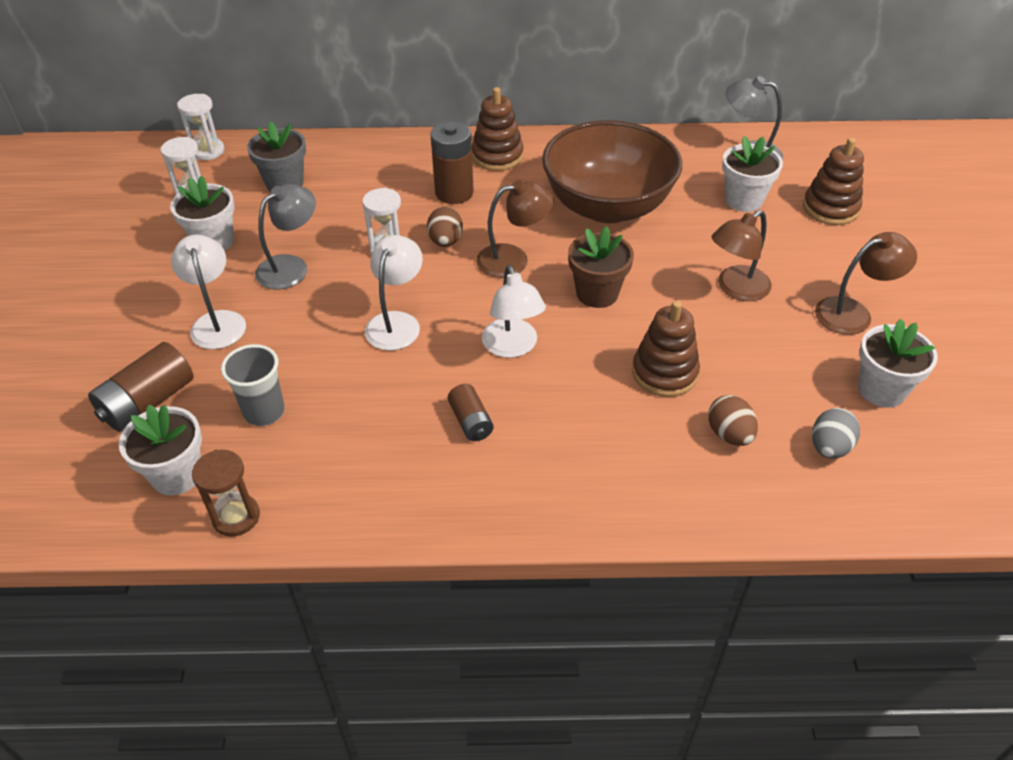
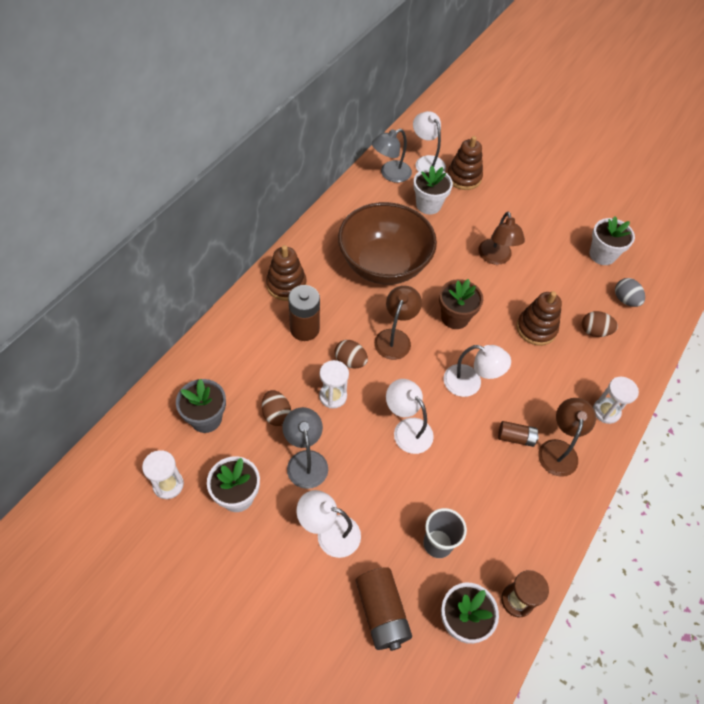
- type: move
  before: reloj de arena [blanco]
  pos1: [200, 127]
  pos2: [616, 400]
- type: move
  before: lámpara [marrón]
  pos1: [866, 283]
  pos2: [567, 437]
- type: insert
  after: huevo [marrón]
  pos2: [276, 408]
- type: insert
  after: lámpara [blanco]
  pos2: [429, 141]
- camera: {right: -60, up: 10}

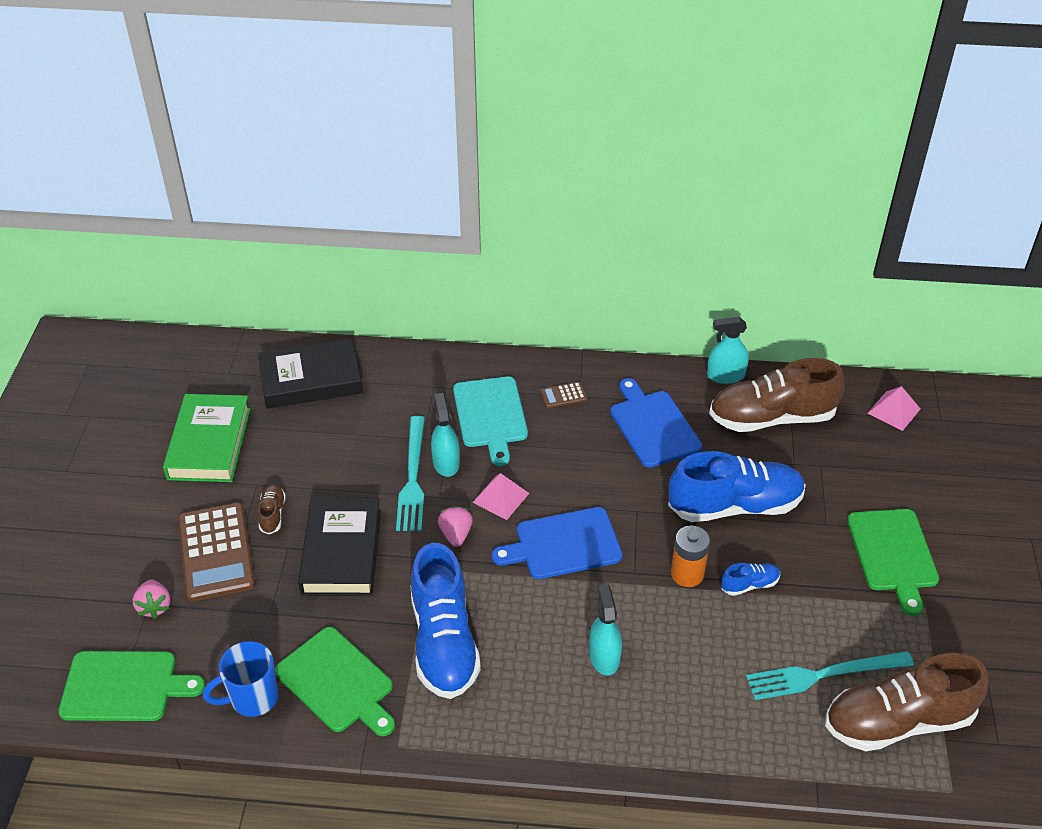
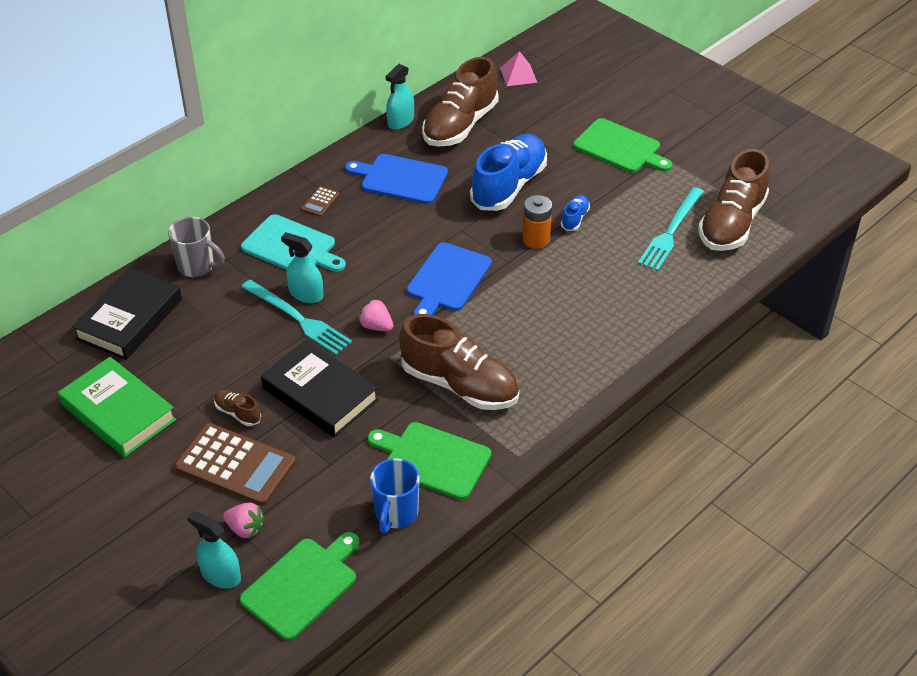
- type: rotate
  before: tabla de cortar [verde]
  pos1: [335, 681]
  pos2: [429, 461]
  turn: -150
- type: recolor
  before: zapato [azul]
  after: zapato [marrón]
  pos1: [446, 621]
  pos2: [459, 362]
- type: delete
  before: pirámide [rosa]
  pos1: [500, 496]
- type: move
  before: pulverizador [turquesa]
  pos1: [605, 630]
  pos2: [214, 549]
- type: insert
  after: taza [gris]
  pos2: [196, 247]
- camera: {right: -50, up: 0}

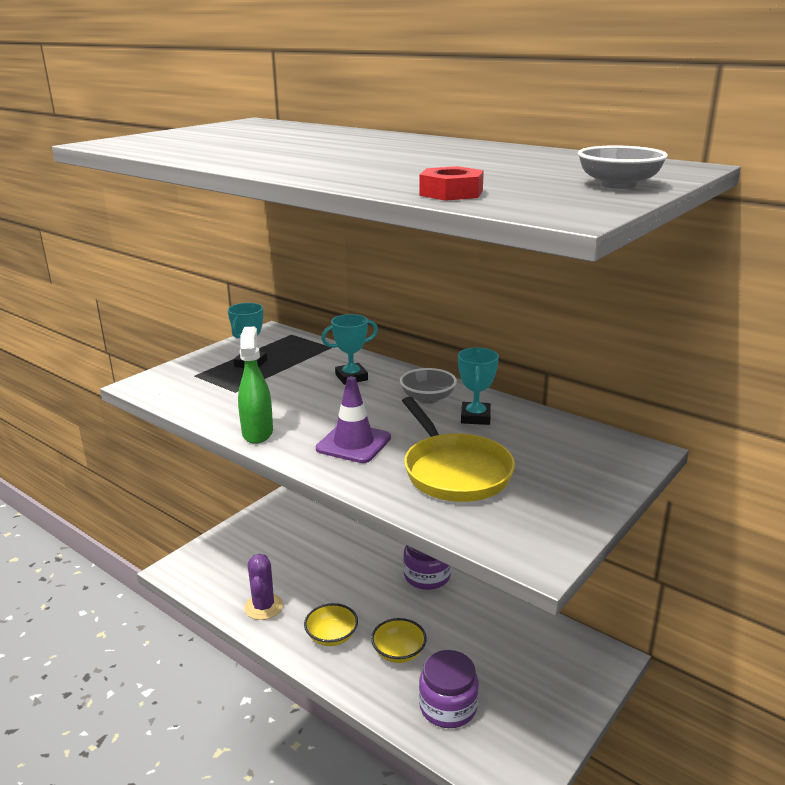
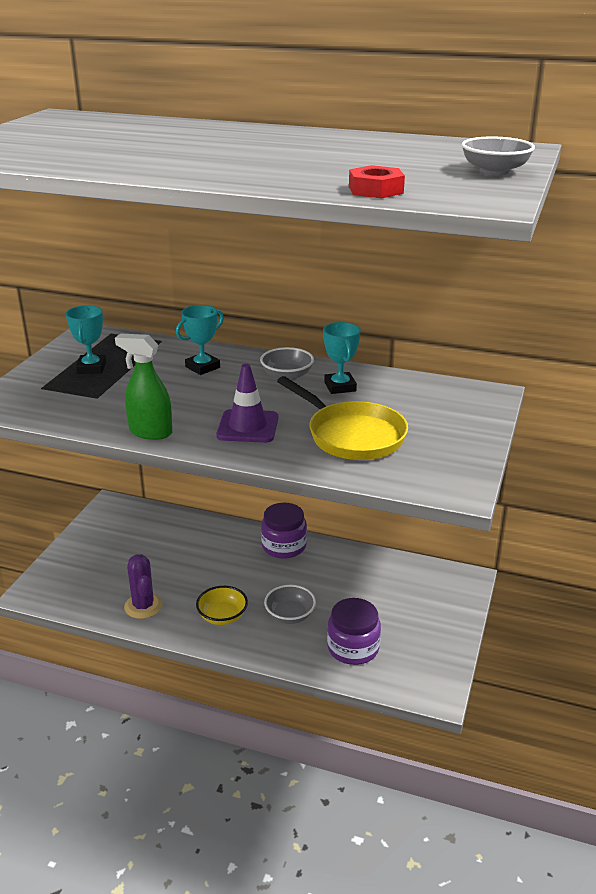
- type: rotate
  before: pulverizador [verde]
  pos1: [255, 385]
  pos2: [143, 386]
  turn: -45
- type: recolor
  before: cuenco [amarillo]
  after: cuenco [gris]
  pos1: [399, 640]
  pos2: [290, 604]
- camera: {right: -20, up: 5}

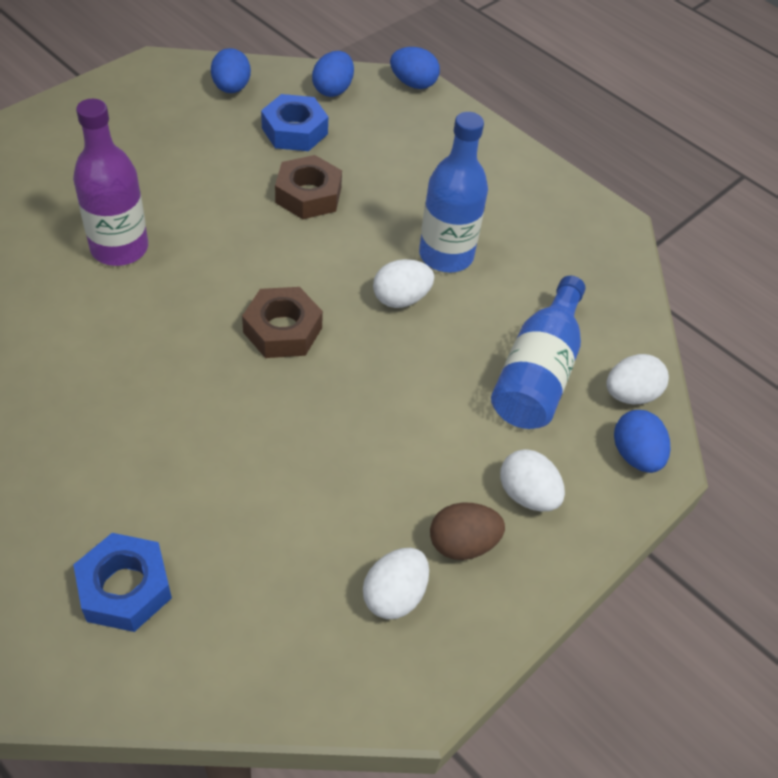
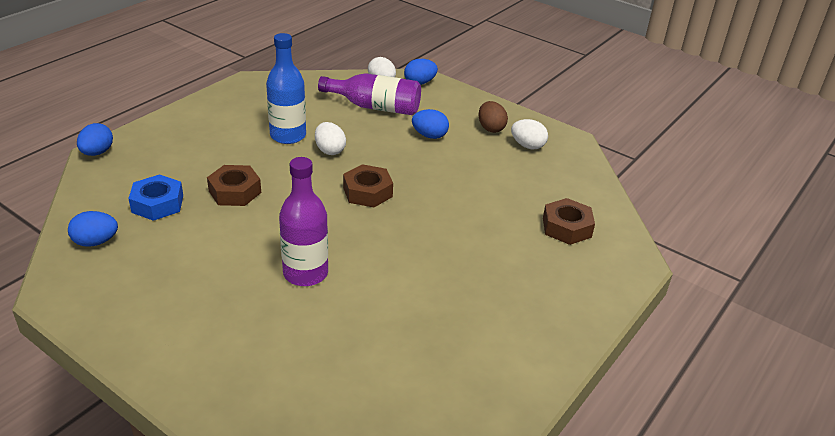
- type: recolor
  before: tuerca [azul]
  after: tuerca [marrón]
  pos1: [122, 582]
  pos2: [569, 221]
- type: move
  before: huevo [azul]
  pos1: [333, 74]
  pos2: [430, 124]
- type: recolor
  before: botella [azul]
  after: botella [morado]
  pos1: [538, 352]
  pos2: [369, 94]
- type: delete
  before: huevo [blanco]
  pos1: [532, 480]
- camera: {right: -95, up: -15}

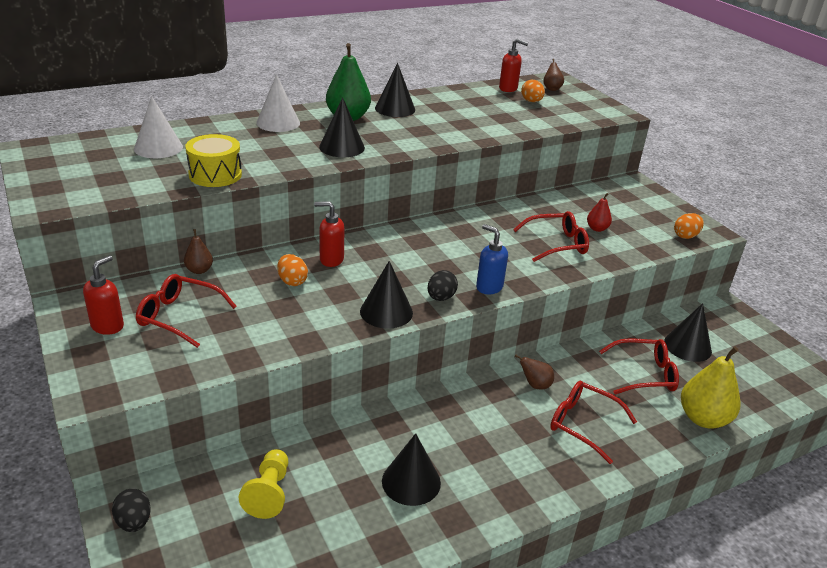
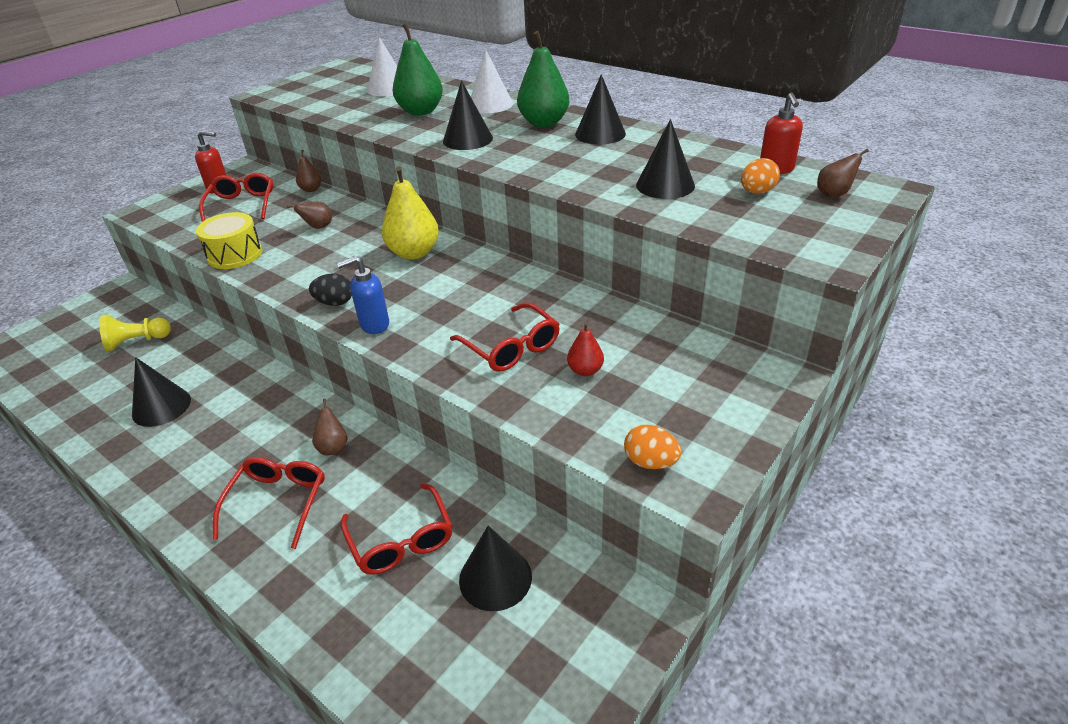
- type: delete
  before: huevo [negro]
  pos1: [131, 510]
- type: move
  before: tambor [amarillo]
  pos1: [213, 160]
  pos2: [229, 240]
- type: replace
  before: huevo [naranja]
  after: pera [marrón]
  pos1: [292, 270]
  pos2: [309, 215]
- type: delete
  before: dispensador de jabón [rojo]
  pos1: [329, 234]
- type: move
  before: cono [negro]
  pos1: [386, 295]
  pos2: [665, 159]
- type: rotate
  before: dispensador de jabón [azul]
  pos1: [492, 259]
  pos2: [363, 295]
  turn: -135
- type: move
  before: pera [amarillo]
  pos1: [710, 387]
  pos2: [410, 213]
- type: insert
  after: pera [verde]
  pos2: [418, 69]
- camera: {right: 70, up: 5}

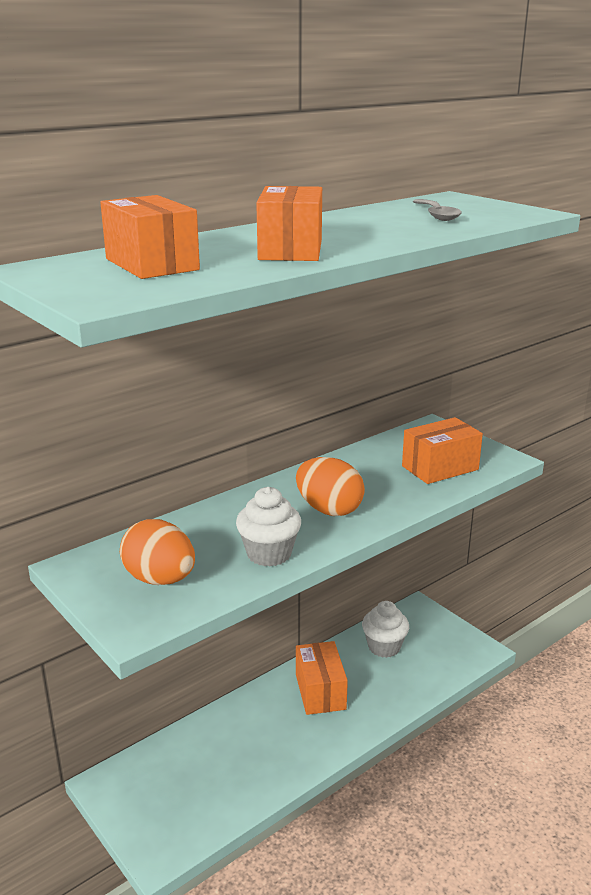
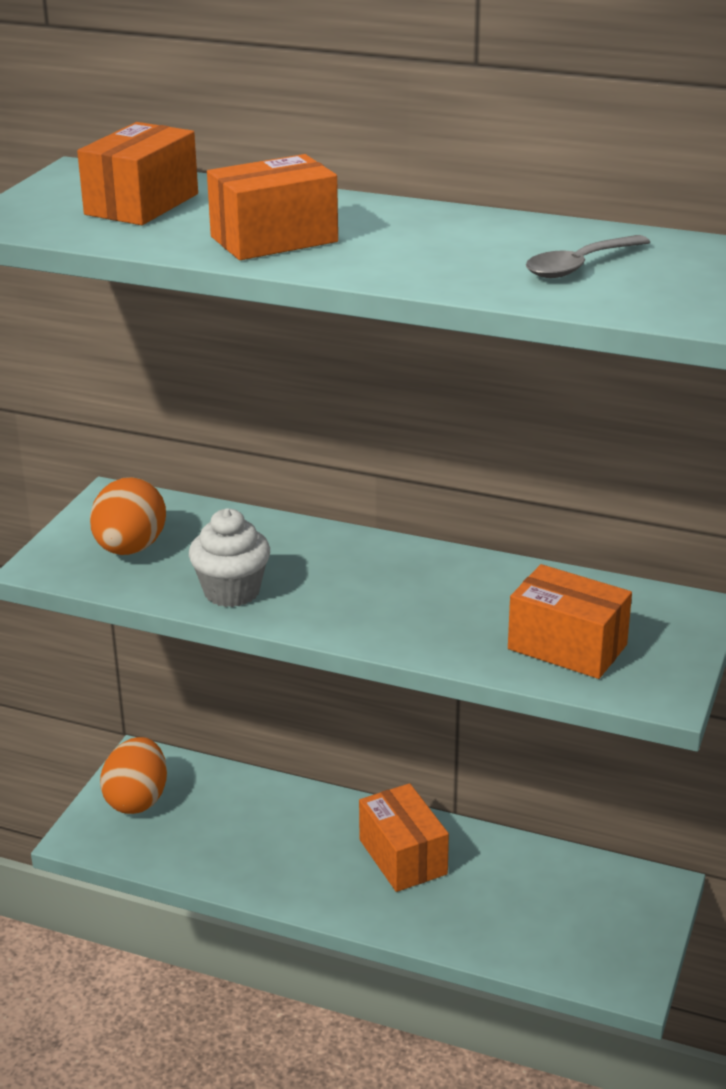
- type: move
  before: huevo [naranja]
  pos1: [330, 486]
  pos2: [133, 775]
- type: rotate
  before: caja [naranja]
  pos1: [322, 678]
  pos2: [404, 837]
  turn: -75
- type: delete
  before: magdalena [blanco]
  pos1: [385, 629]
- camera: {right: 60, up: 5}

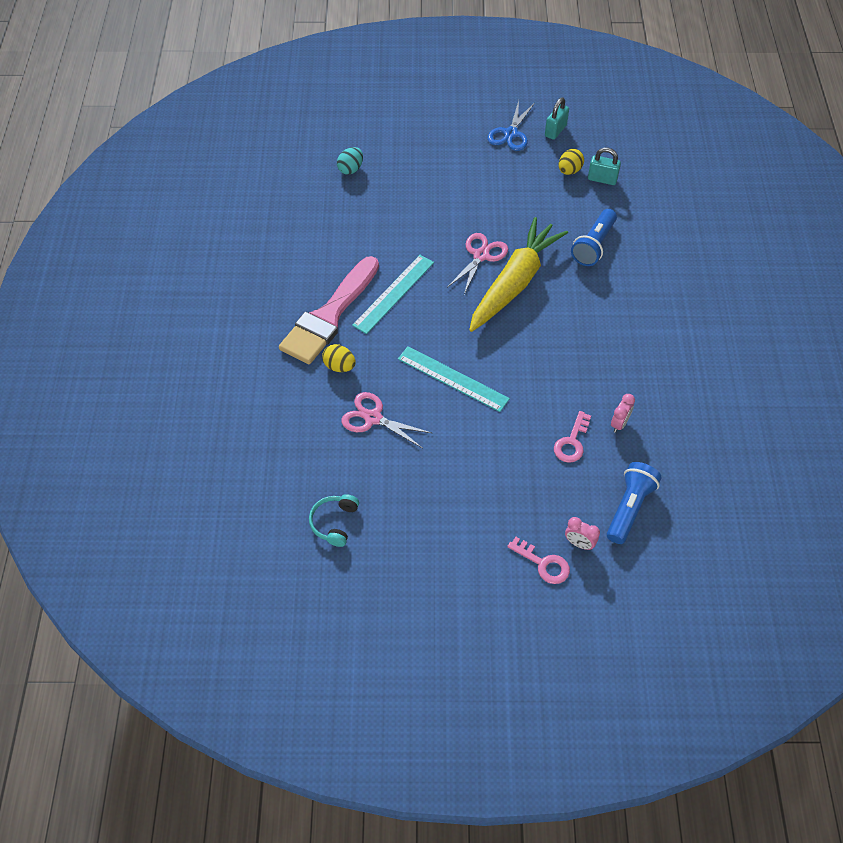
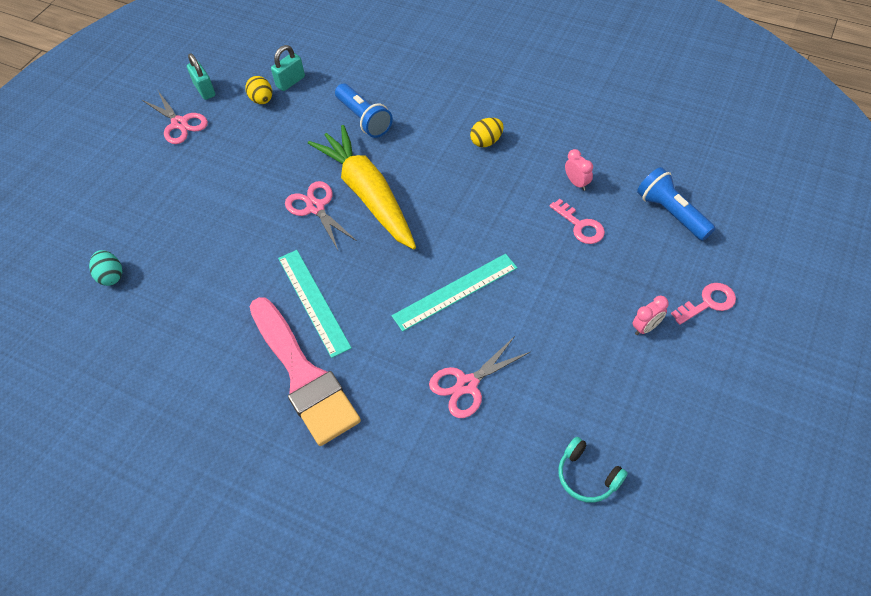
- type: move
  before: huevo [amarillo]
  pos1: [339, 358]
  pos2: [487, 132]
- type: recolor
  before: tijeras [azul]
  after: tijeras [rosa]
  pos1: [511, 125]
  pos2: [175, 117]
- type: move
  before: despertador [rosa]
  pos1: [582, 533]
  pos2: [650, 315]
- camera: {right: -60, up: 0}

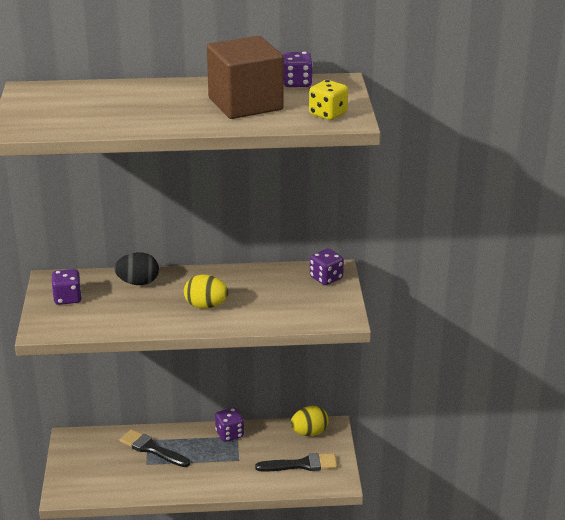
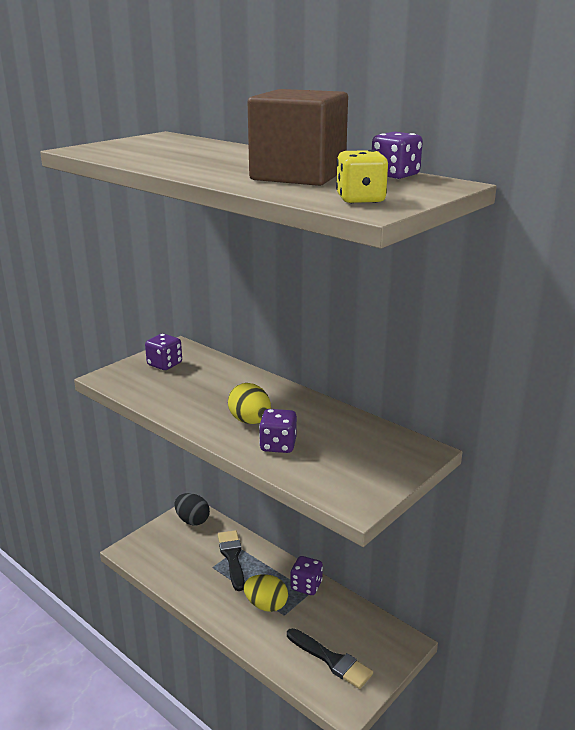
- type: move
  before: huevo [negro]
  pos1: [136, 268]
  pos2: [192, 509]
- type: move
  before: huevo [amarillo]
  pos1: [309, 421]
  pos2: [265, 593]
- type: move
  before: dado [morado]
  pos1: [327, 267]
  pos2: [278, 431]
- camera: {right: 45, up: -5}

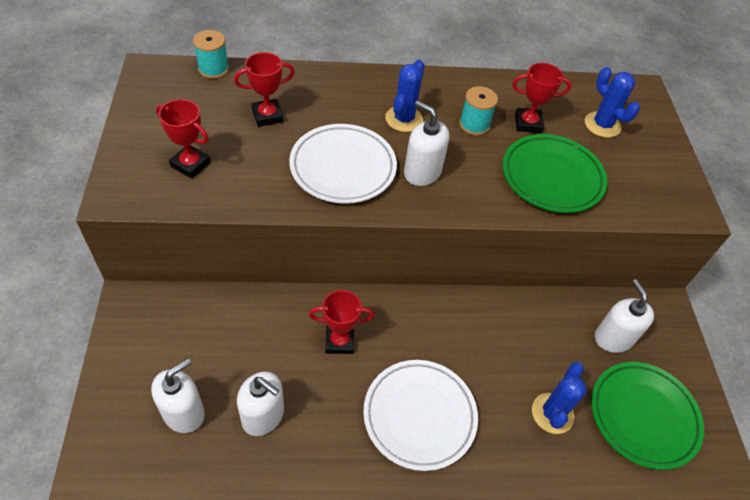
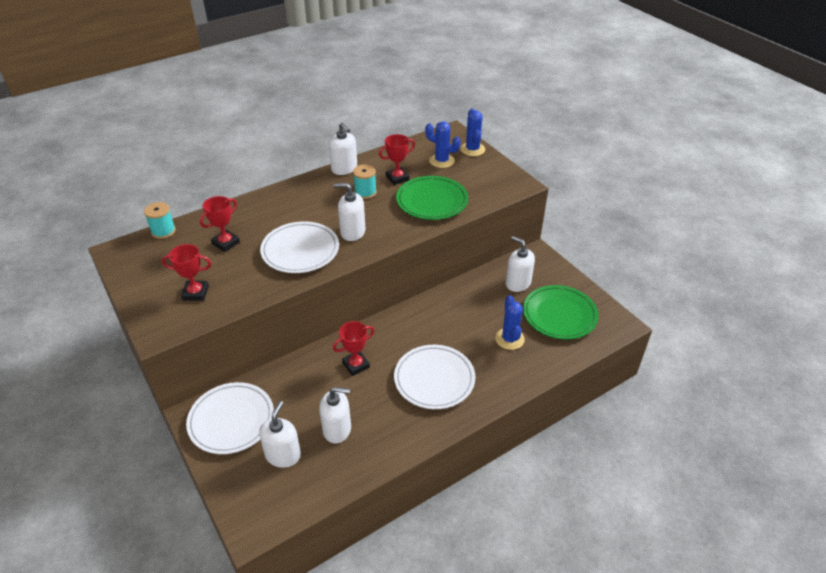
- type: move
  before: cactus [azul]
  pos1: [404, 95]
  pos2: [472, 132]
- type: insert
  after: plato [blanco]
  pos2: [230, 418]
- type: insert
  after: dispensador de jabón [blanco]
  pos2: [343, 149]
- camera: {right: -25, up: -10}

